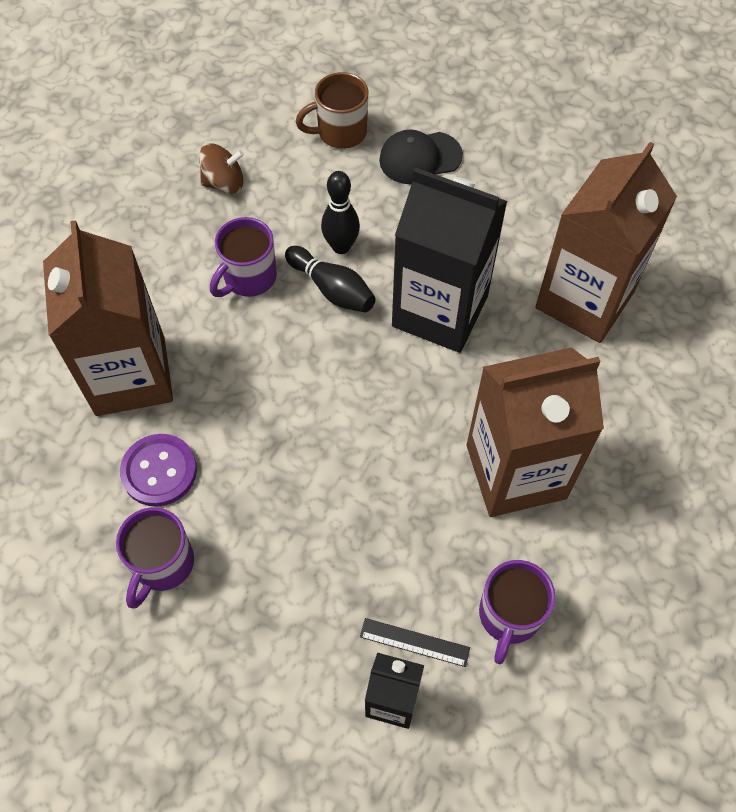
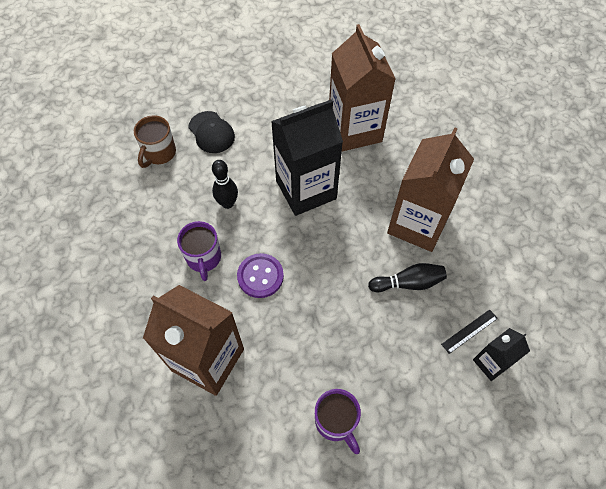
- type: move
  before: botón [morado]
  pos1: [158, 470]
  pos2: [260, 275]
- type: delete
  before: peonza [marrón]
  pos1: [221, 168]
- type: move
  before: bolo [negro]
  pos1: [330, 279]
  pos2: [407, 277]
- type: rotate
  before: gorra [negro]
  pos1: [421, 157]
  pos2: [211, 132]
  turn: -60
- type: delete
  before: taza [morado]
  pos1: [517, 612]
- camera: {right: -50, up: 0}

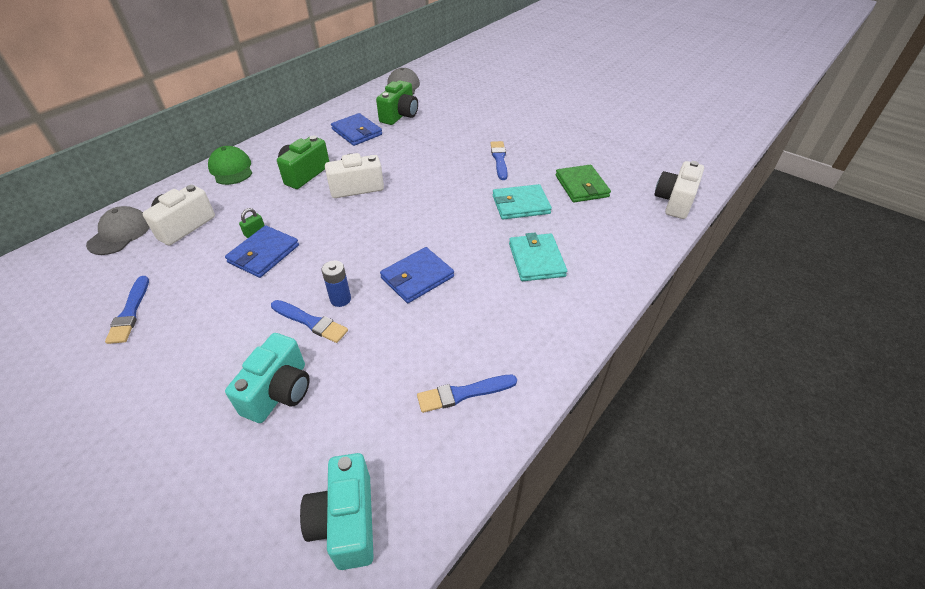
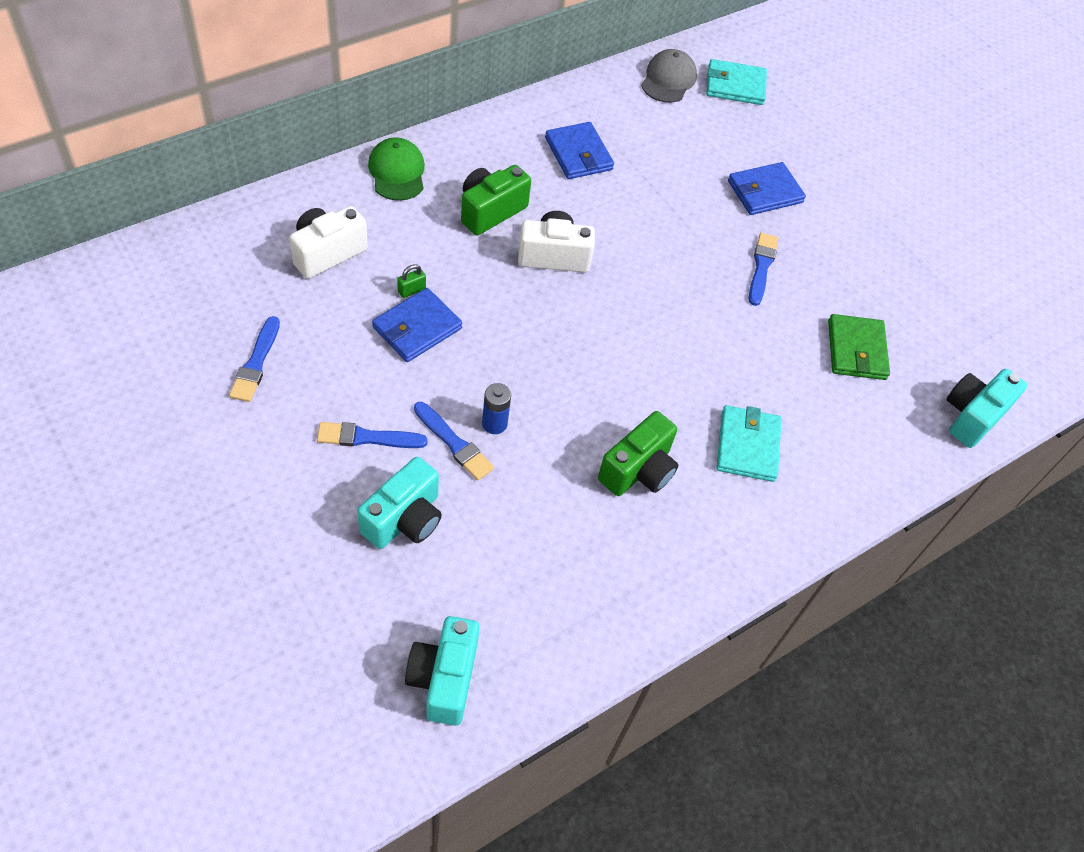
- type: delete
  before: gorra [gris]
  pos1: [118, 230]
- type: move
  before: cámara [verde]
  pos1: [397, 102]
  pos2: [638, 453]
- type: move
  before: cartera [azul]
  pos1: [417, 275]
  pos2: [767, 188]
- type: move
  before: pincel [azul]
  pos1: [467, 394]
  pos2: [372, 435]
- type: move
  before: cartera [turquesa]
  pos1: [522, 201]
  pos2: [736, 82]
- type: recolor
  before: cámara [blanco]
  after: cámara [turquesa]
  pos1: [679, 190]
  pos2: [986, 408]
- camera: {right: 10, up: 10}

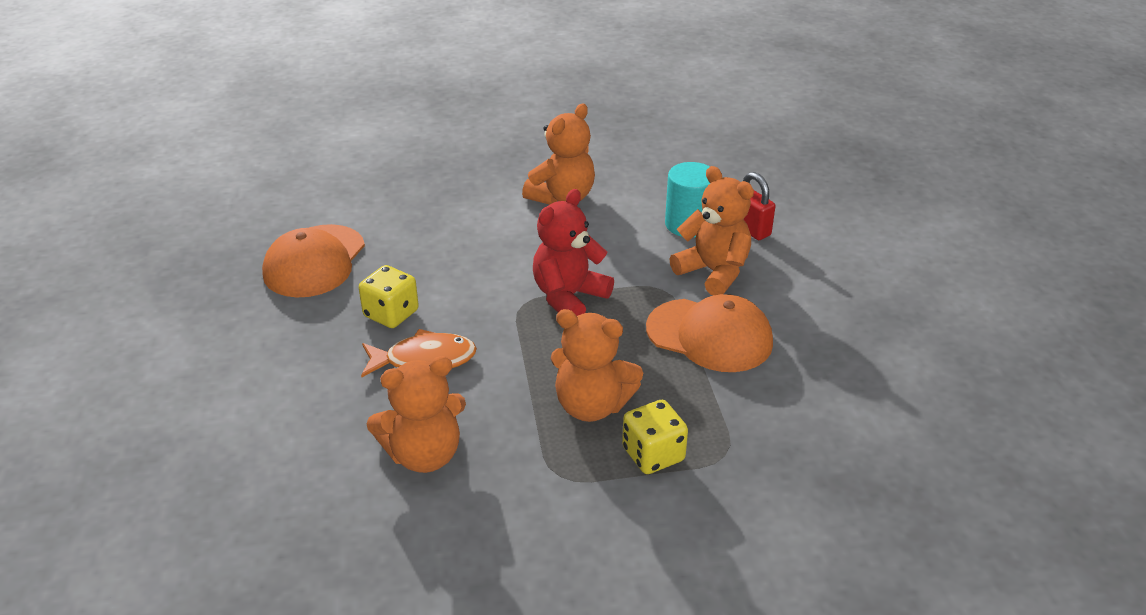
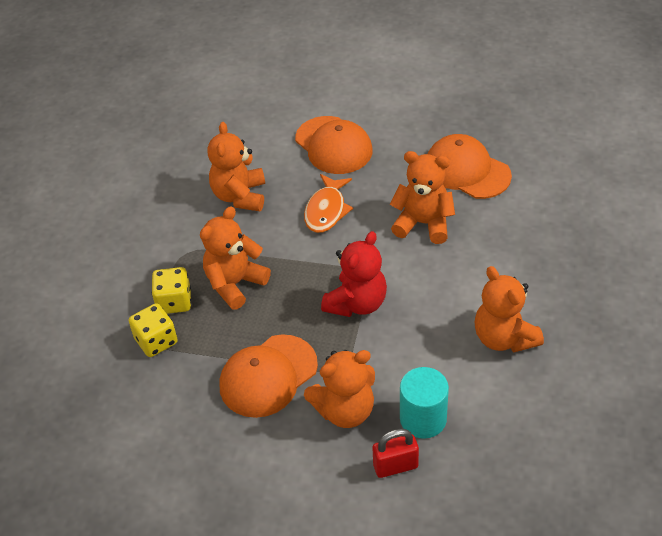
- type: move
  before: dado [amarillo]
  pos1: [389, 296]
  pos2: [153, 330]
- type: rotate
  before: osito [rojo]
  pos1: [573, 252]
  pos2: [354, 274]
  turn: 60
- type: insert
  after: gorra [naranja]
  pos2: [333, 145]
- type: insert
  after: osito [naranja]
  pos2: [422, 197]
- camera: {right: 115, up: 10}

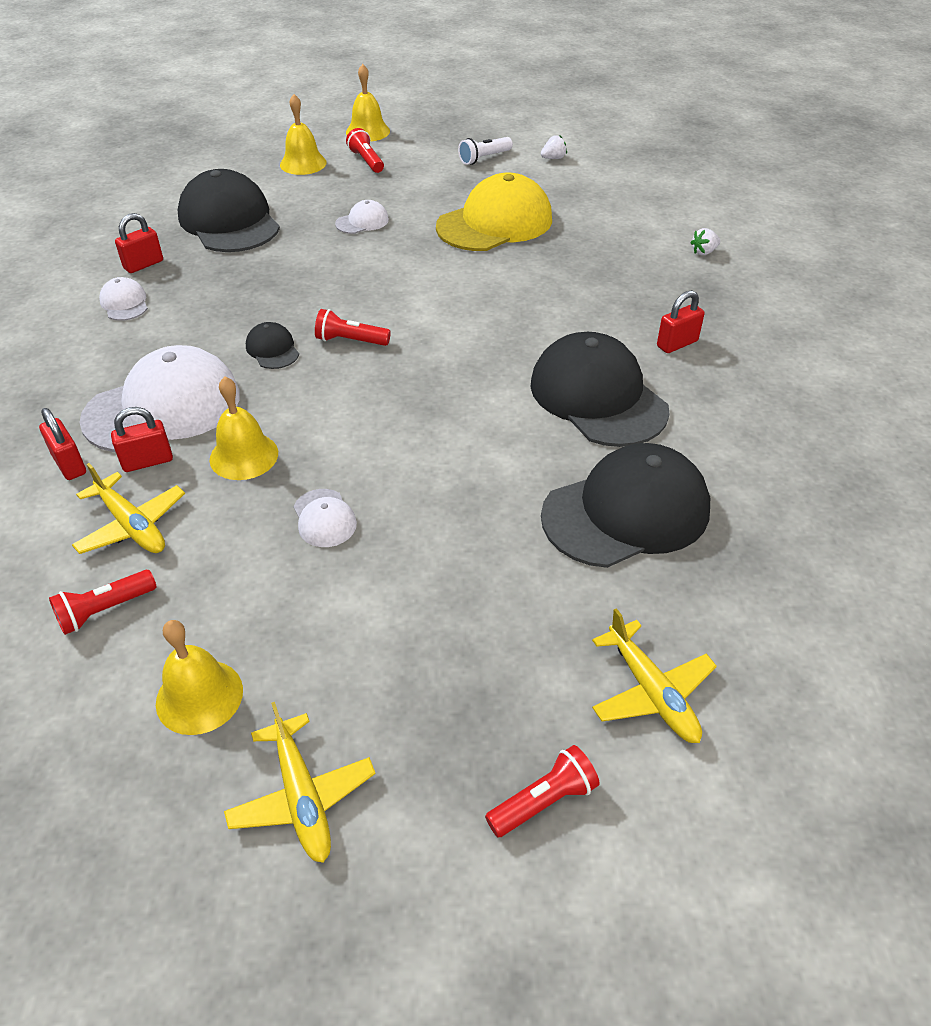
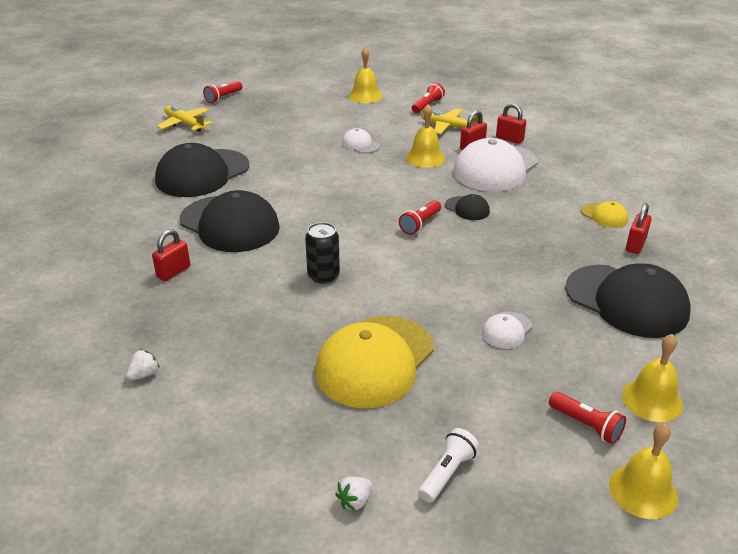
- type: recolor
  before: gorra [blanco]
  after: gorra [amarillo]
  pos1: [123, 299]
  pos2: [604, 214]
- type: delete
  before: avión [amarillo]
  pos1: [300, 782]
- type: rotate
  before: lámpara de mano [rojo]
  pos1: [353, 327]
  pos2: [420, 217]
  turn: 135
- type: insert
  after: lata [negro]
  pos2: [322, 253]
- camera: {right: 160, up: -10}

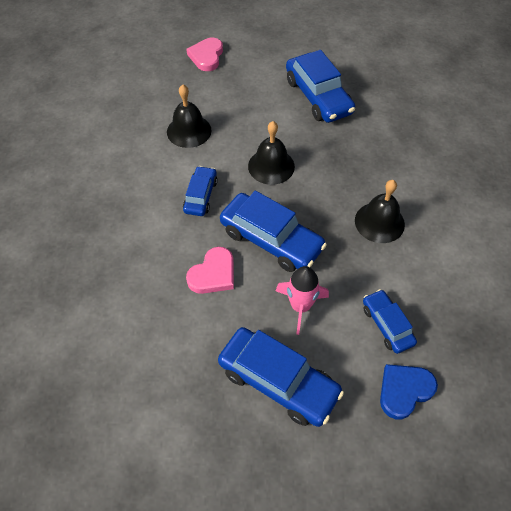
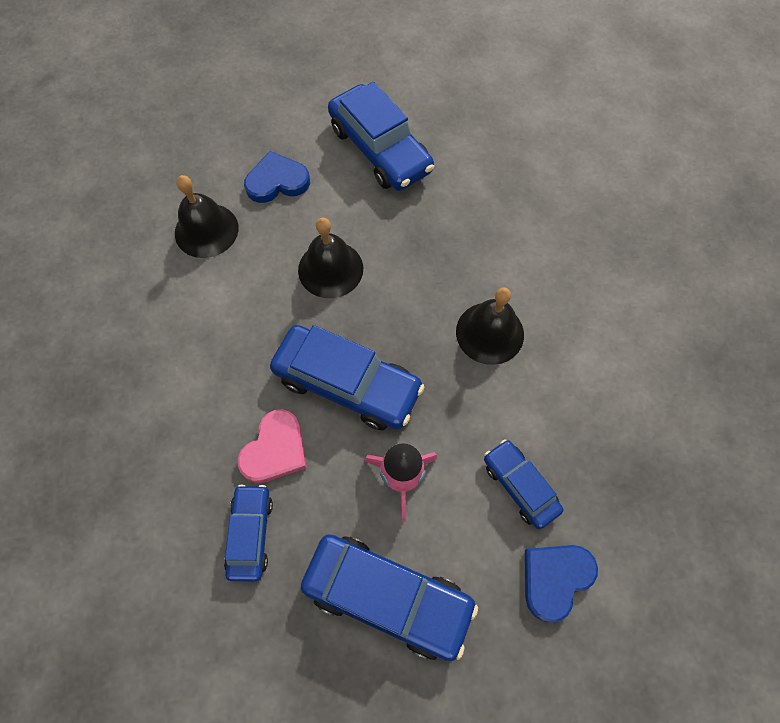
- type: move
  before: coche [azul]
  pos1: [200, 191]
  pos2: [248, 533]
- type: delete
  before: corazón [rosa]
  pos1: [204, 54]
- type: insert
  after: corazón [azul]
  pos2: [277, 177]
- camera: {right: -10, up: 10}

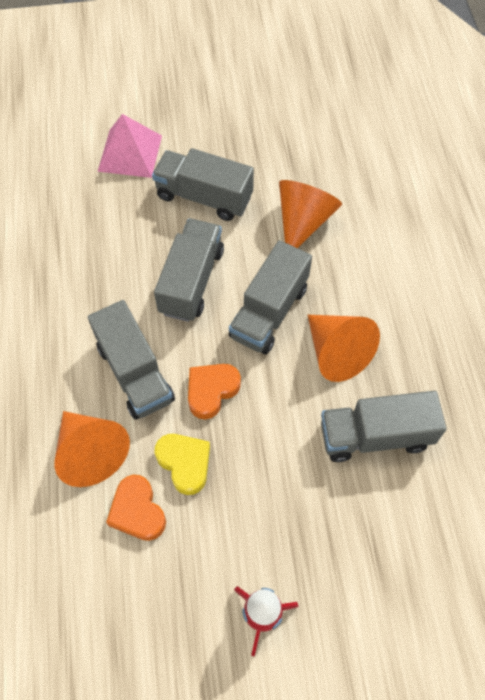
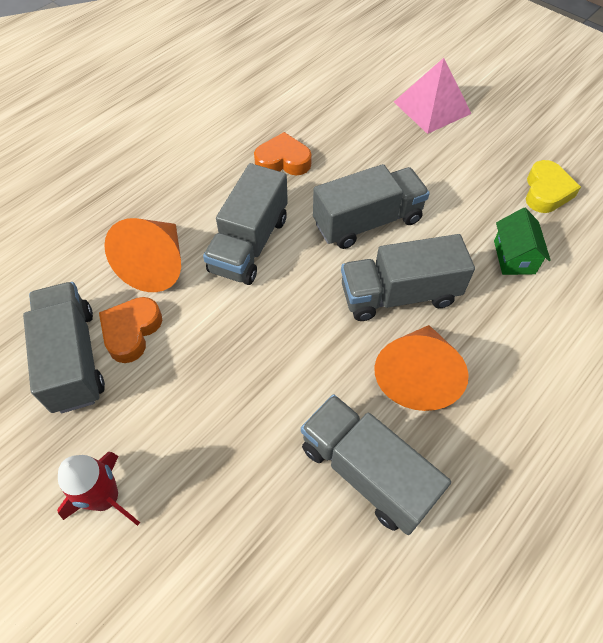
- type: move
  before: camión [gris]
  pos1: [203, 184]
  pos2: [64, 347]
- type: move
  before: corazón [amarillo]
  pos1: [182, 464]
  pos2: [553, 186]
- type: move
  before: corazón [naranja]
  pos1: [214, 392]
  pos2: [283, 153]
- type: replace
  before: cono [naranja]
  after: casa [verde]
  pos1: [310, 214]
  pos2: [522, 241]
- camera: {right: 50, up: -5}

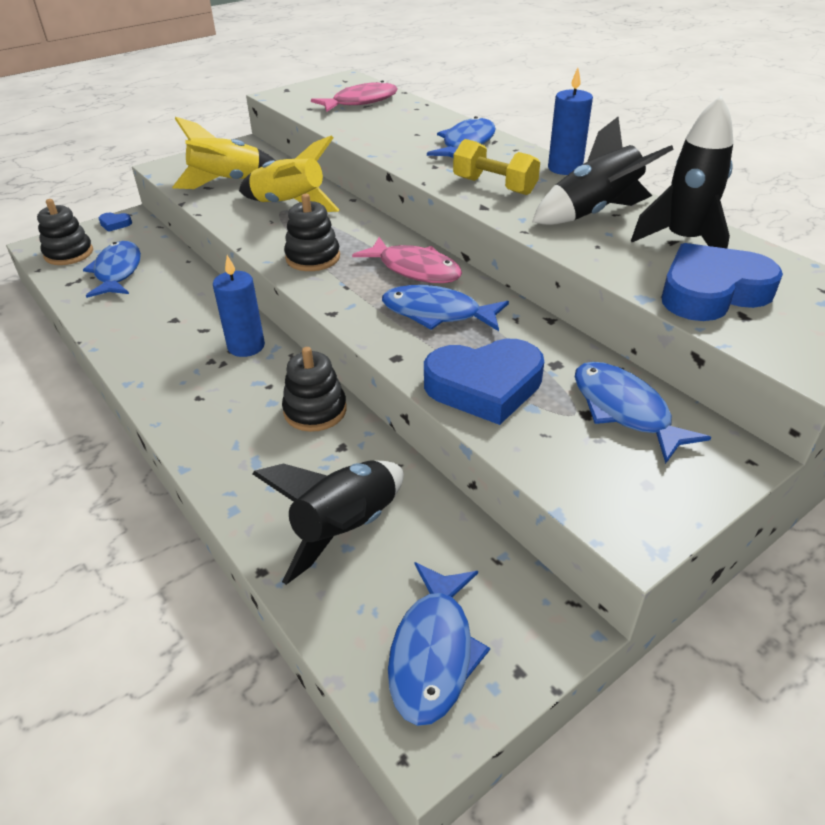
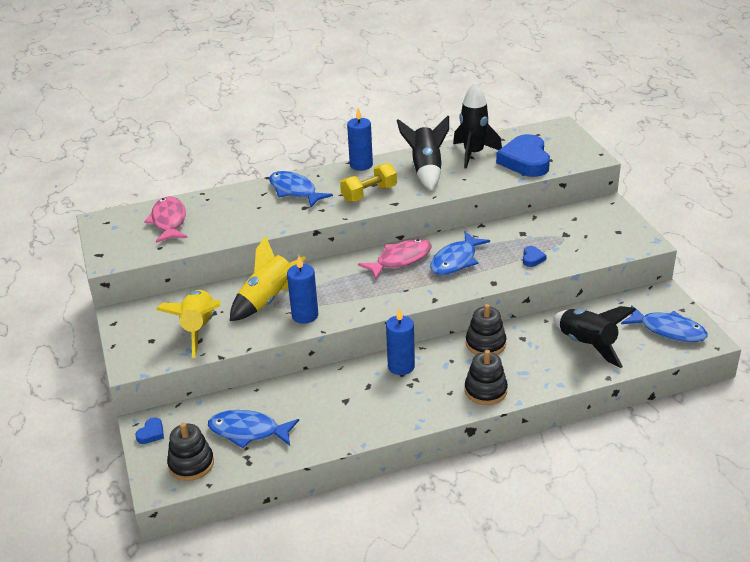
- type: move
  before: juguete apilable [negro]
  pos1: [312, 232]
  pos2: [486, 377]
- type: resize
  before: corazón [azul]
  pos1: [484, 382]
  pos2: [535, 256]
  scale: 0.42
- type: delete
  before: pez [azul]
  pos1: [643, 413]
- type: insert
  after: vela [azul]
  pos2: [302, 290]
- camera: {right: -70, up: -5}

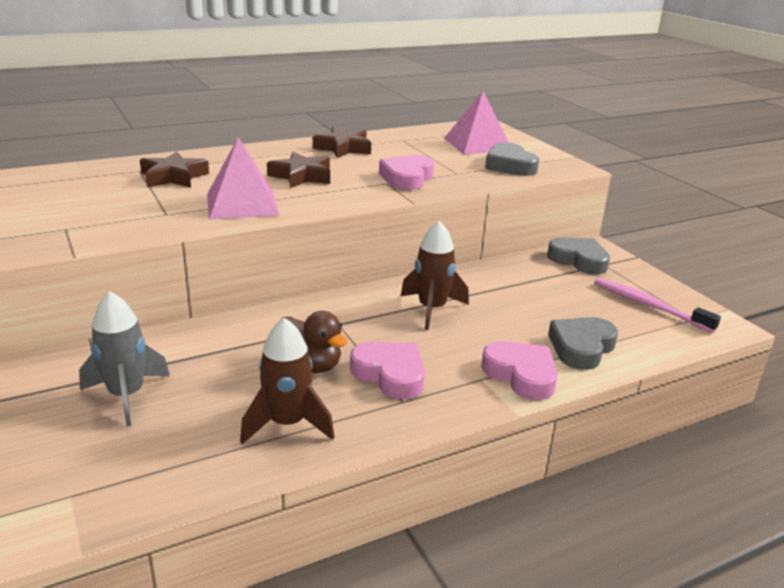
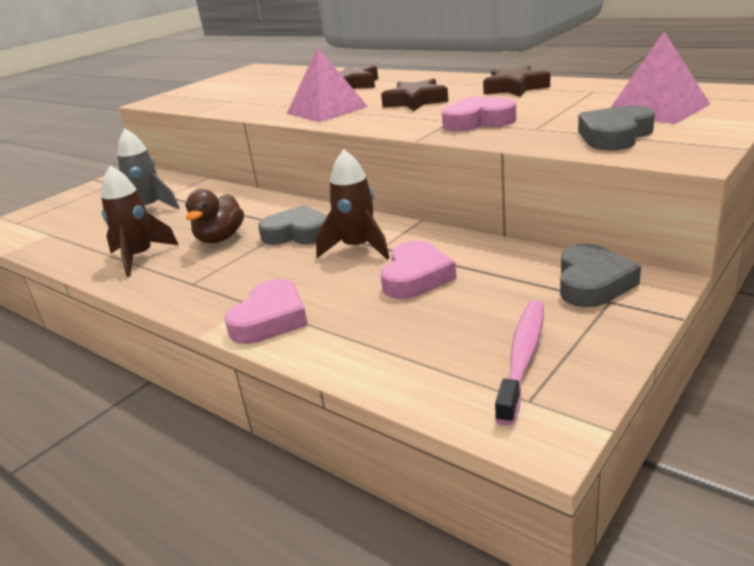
- type: move
  before: corazón [rosa]
  pos1: [387, 370]
  pos2: [419, 270]
- type: move
  before: corazón [gris]
  pos1: [583, 343]
  pos2: [292, 225]
- camera: {right: 70, up: 0}

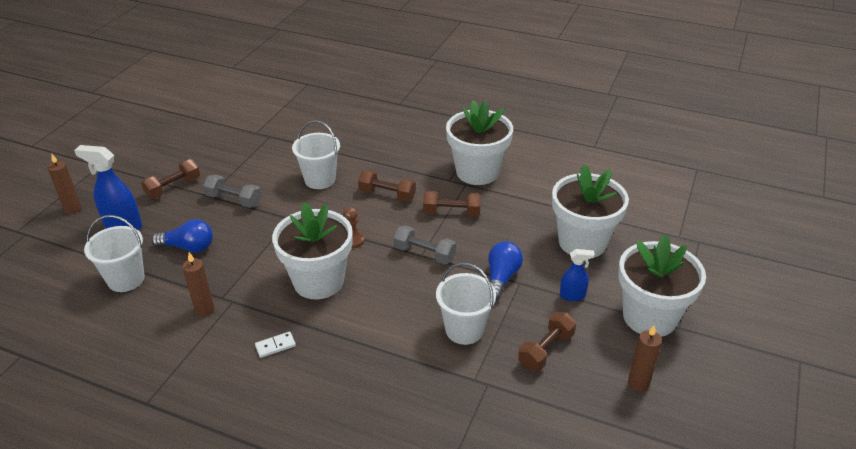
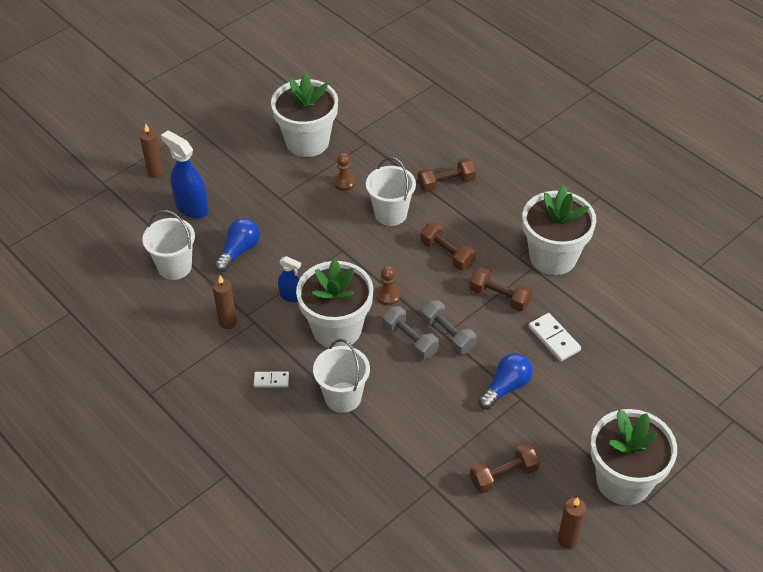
- type: move
  before: mancuerna [marrón]
  pos1: [170, 179]
  pos2: [447, 175]
- type: rotate
  before: bombilla [azul]
  pos1: [182, 236]
  pos2: [237, 245]
  turn: -90
- type: move
  before: mancuerna [gris]
  pos1: [232, 191]
  pos2: [410, 332]
- type: move
  before: balde [blanco]
  pos1: [466, 304]
  pos2: [341, 376]
- type: move
  before: maceta [blanco]
  pos1: [590, 210]
  pos2: [304, 115]
- type: move
  before: pulverizador [azul]
  pos1: [577, 275]
  pos2: [289, 279]
- type: insert
  after: peón [marrón]
  pos2: [344, 172]
- type: insert
  after: ficha de dominó [blanco]
  pos2: [554, 337]
- camera: {right: 25, up: 10}

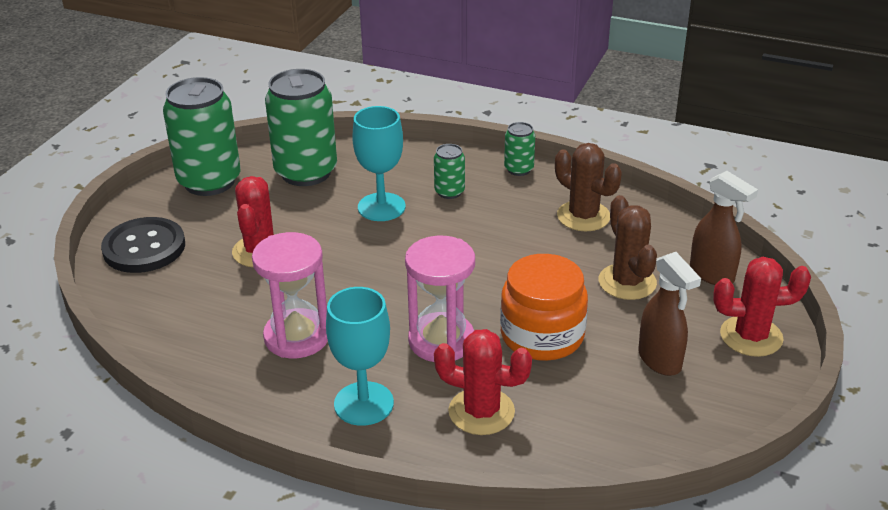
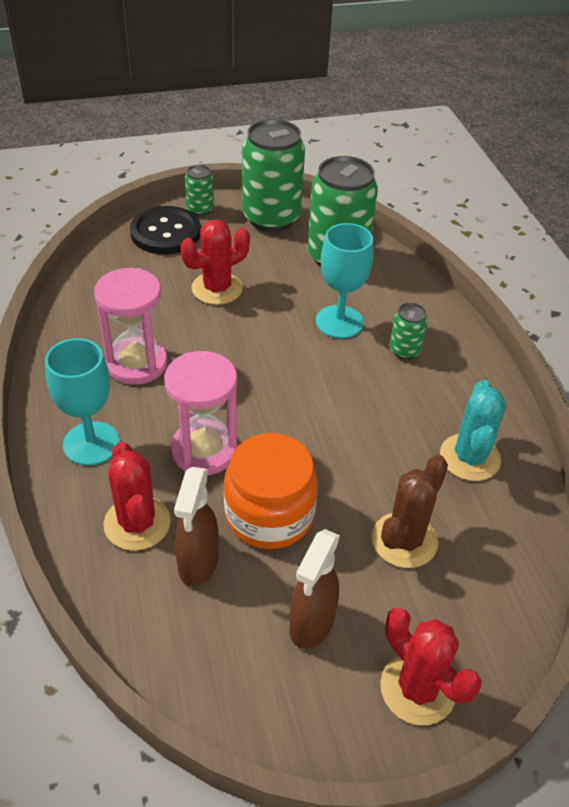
- type: move
  before: lata [verde]
  pos1: [519, 149]
  pos2: [199, 190]
- type: recolor
  before: cactus [marrón]
  after: cactus [turquesa]
  pos1: [588, 187]
  pos2: [473, 430]
- type: move
  before: pulverizador [marrón]
  pos1: [724, 228]
  pos2: [196, 526]
- camera: {right: 50, up: 10}

